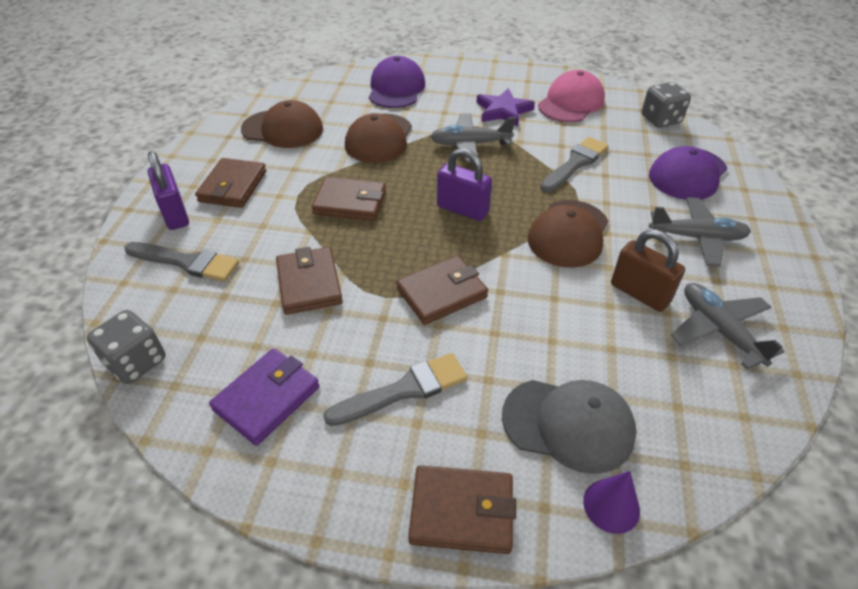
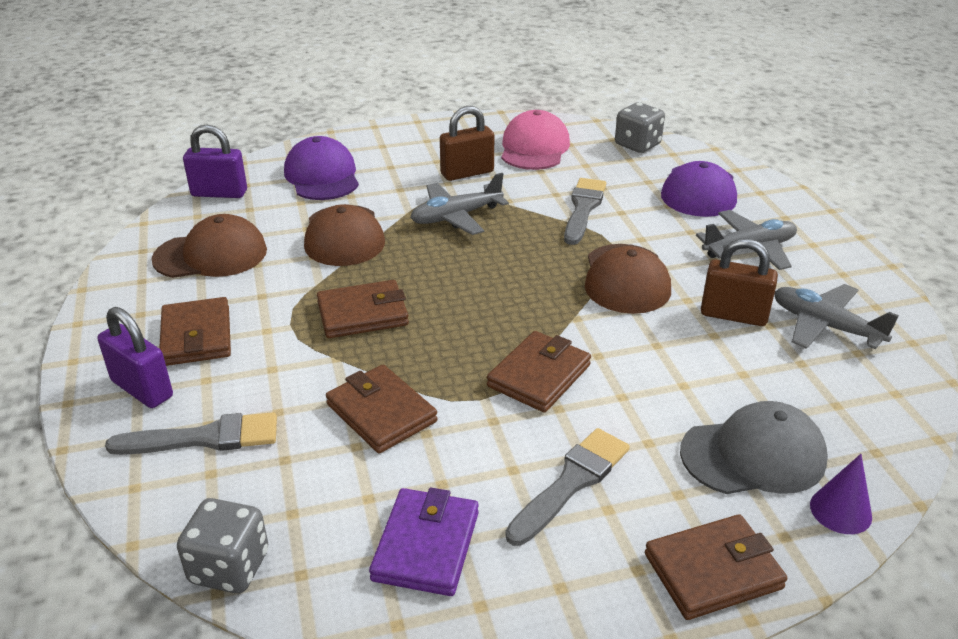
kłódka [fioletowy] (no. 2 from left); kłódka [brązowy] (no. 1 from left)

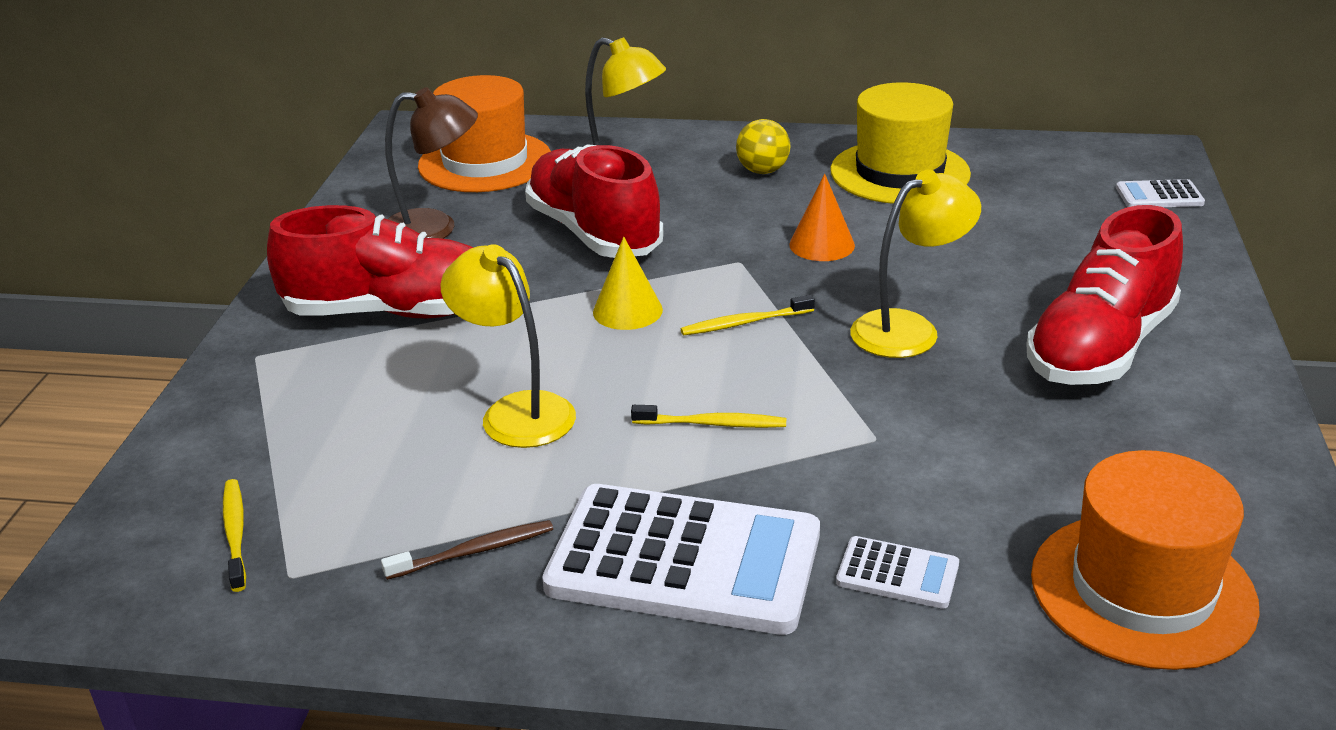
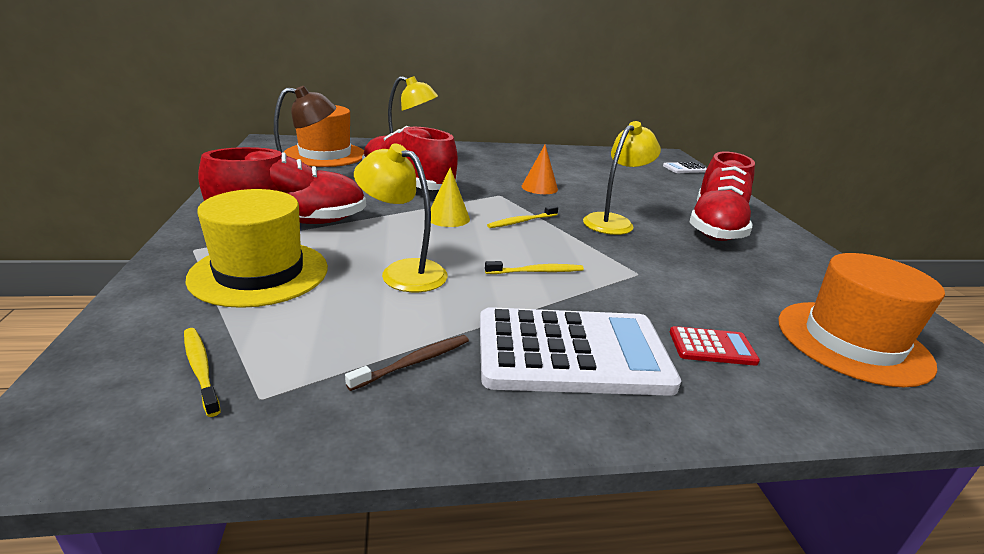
piłka [żółty]; kapelusz [żółty]; kalkulator [czerwony]

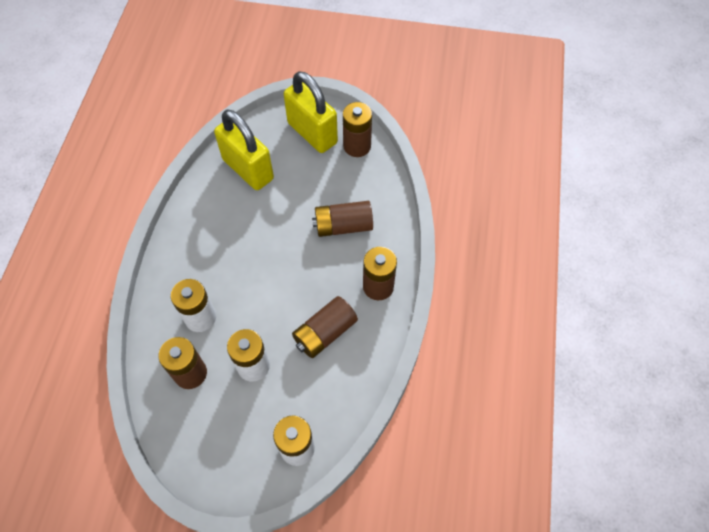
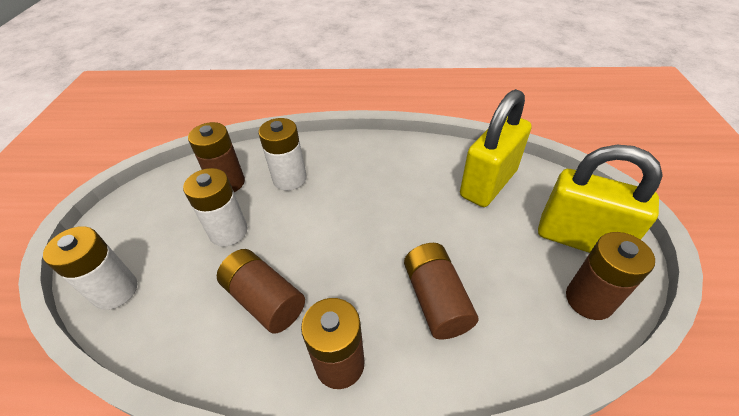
kłódka [żółty] (no. 2 from left)

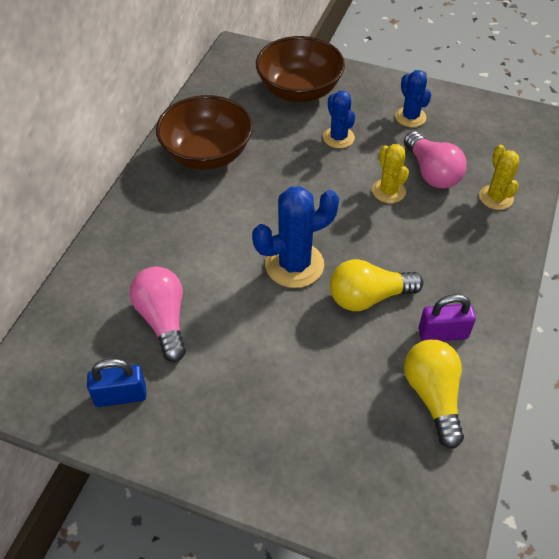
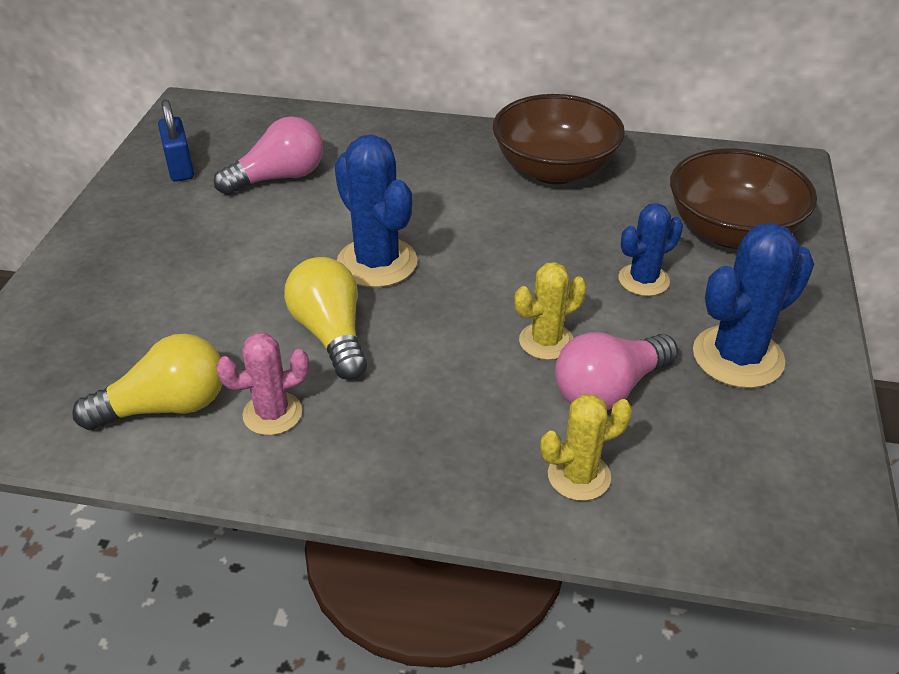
kaktus [niebieski] (no. 3 from left); kaktus [różowy]

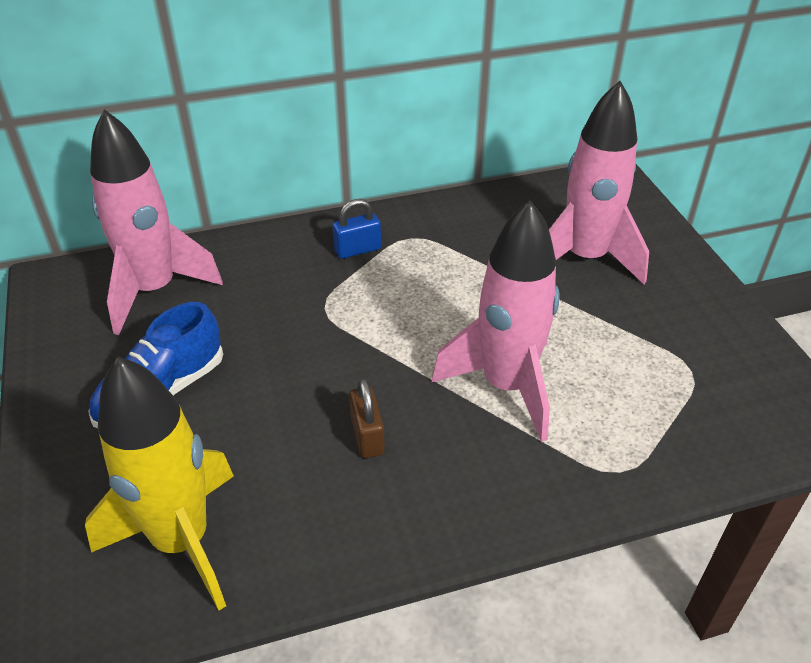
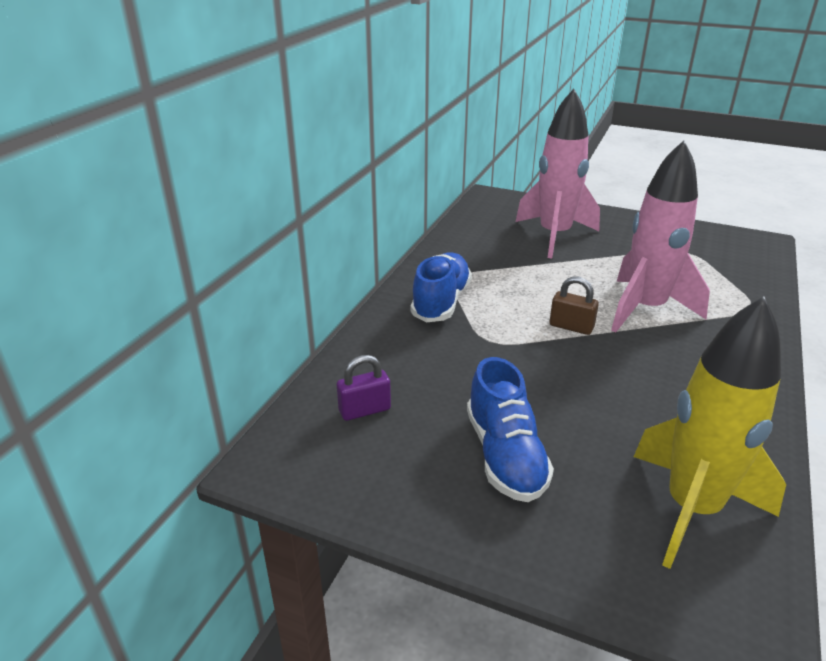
kłódka [fioletowy]; but [niebieski] (no. 1 from left); kłódka [brązowy]

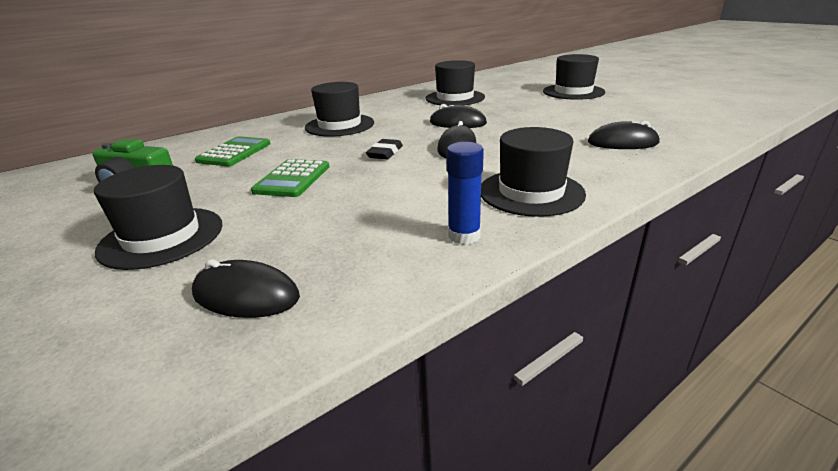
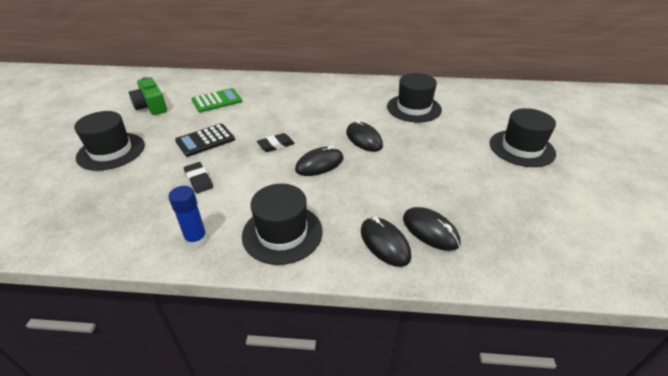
myszka [czarny] (no. 3 from left); kalkulator [czarny]; kapelusz [czarny] (no. 2 from left in the first image); gumka do mazania [czarny] (no. 1 from left)

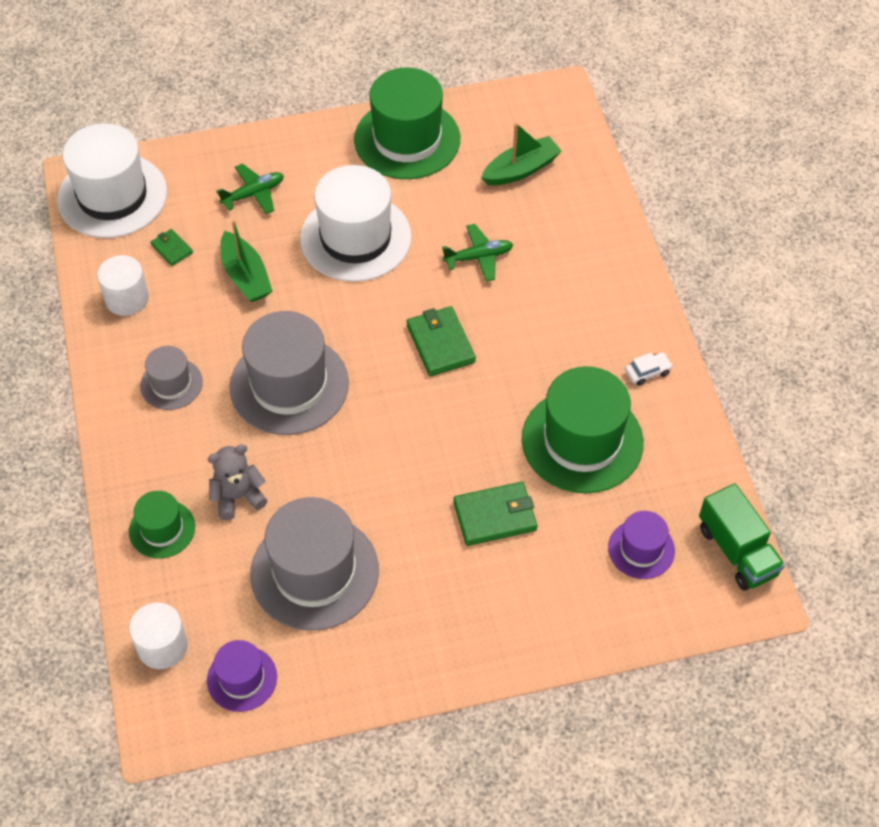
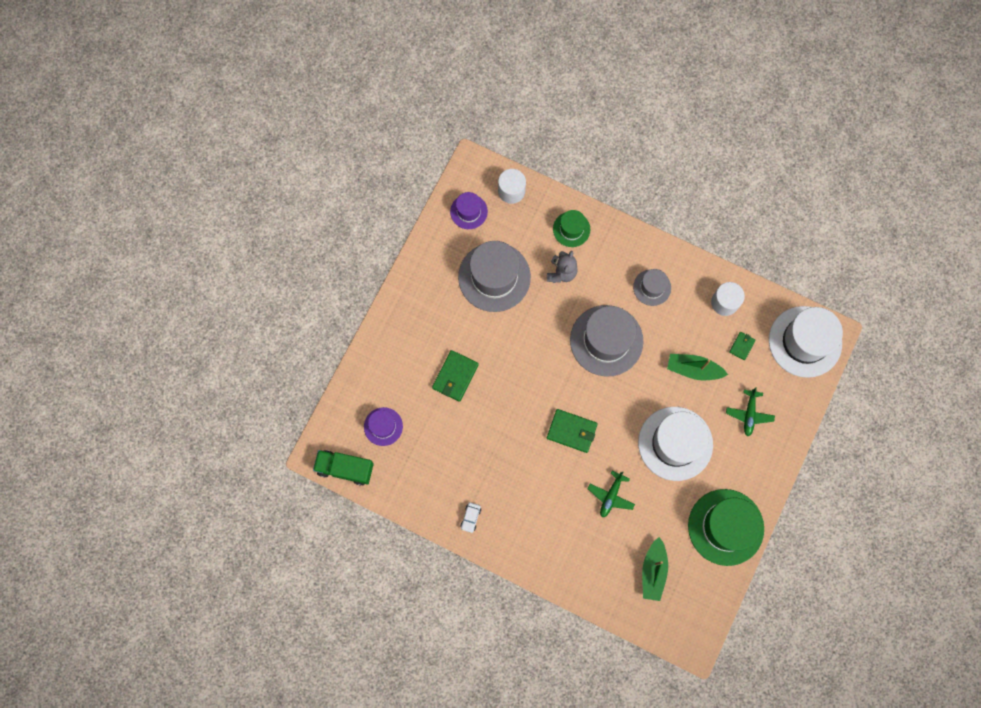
portfel [zielony] (no. 3 from left); kapelusz [zielony] (no. 3 from left in the first image)

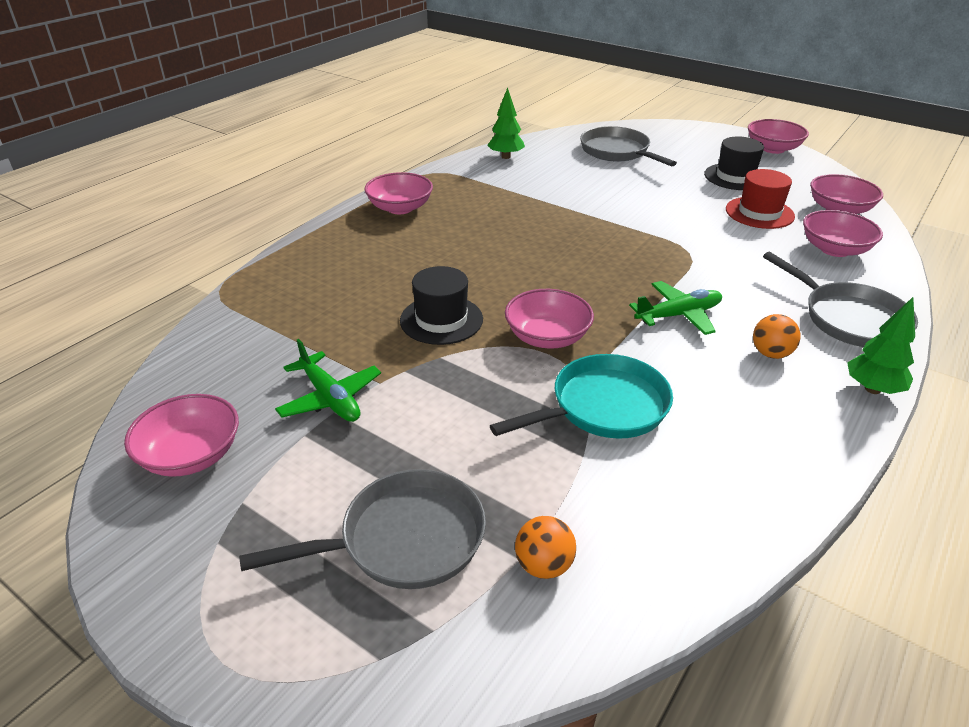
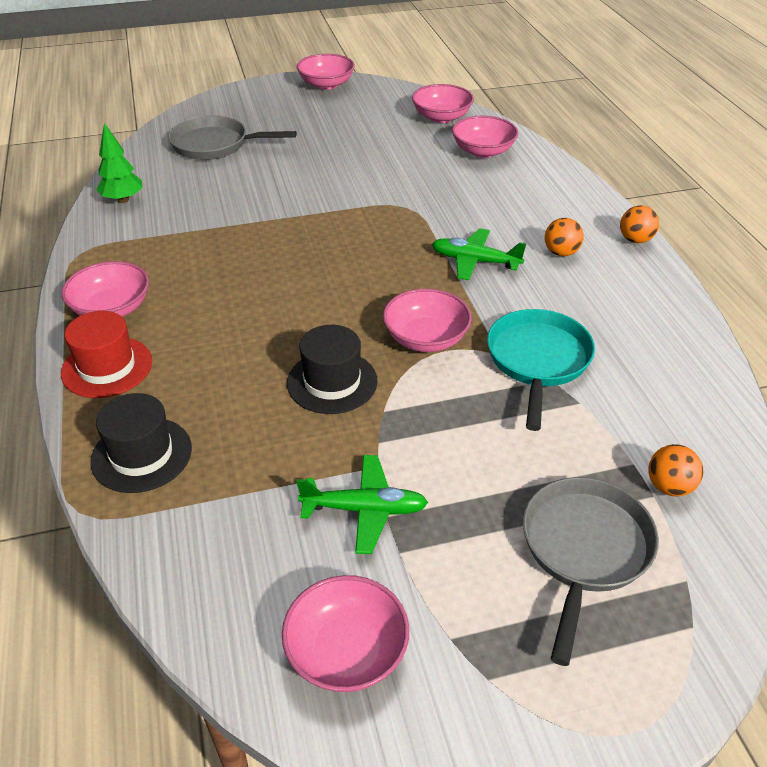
samolot [zielony] (no. 2 from left); kapelusz [czarny] (no. 1 from left); kapelusz [czerwony]; patelnia [szary] (no. 3 from left in the first image); piłka [pomarańczowy] (no. 2 from left)

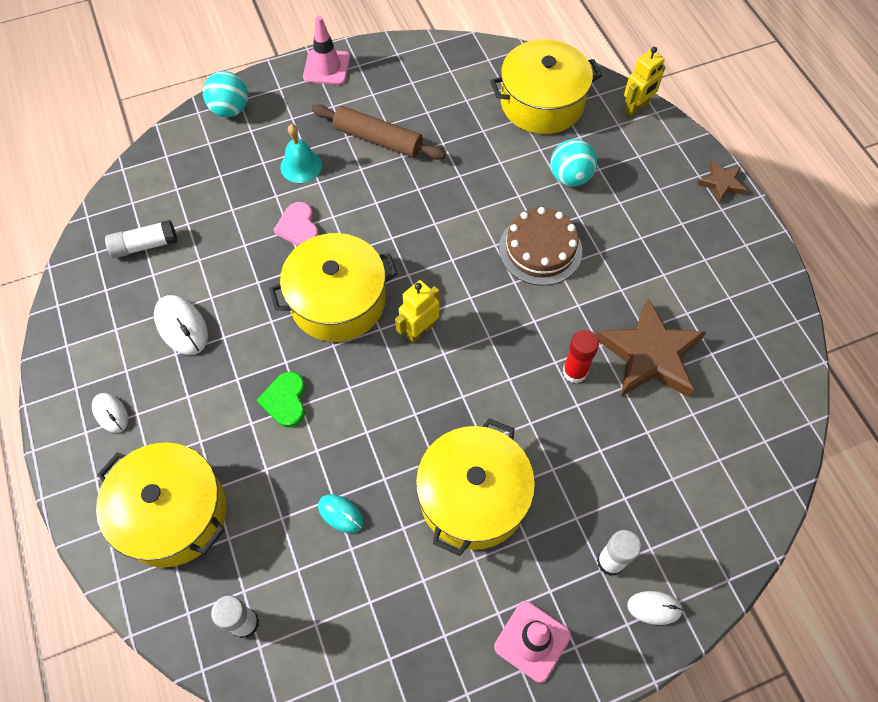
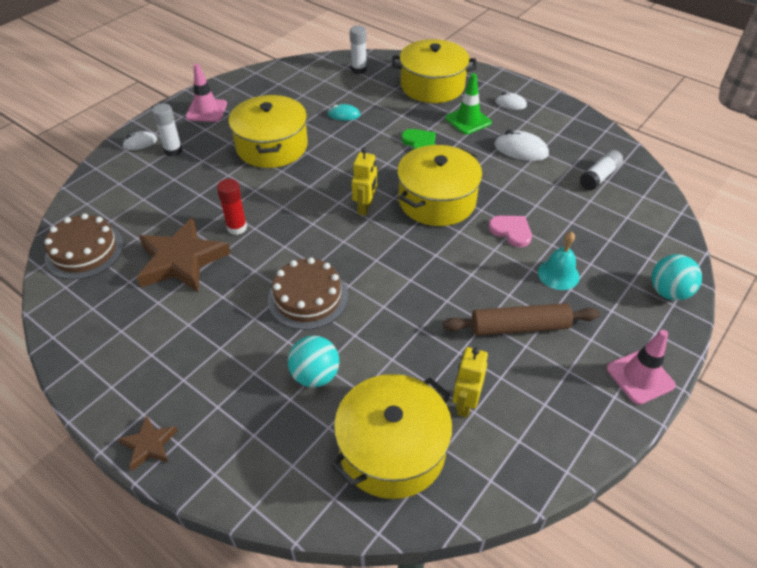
robot [żółty] (no. 2 from left); tort [brązowy] (no. 1 from left); pachołek [zielony]

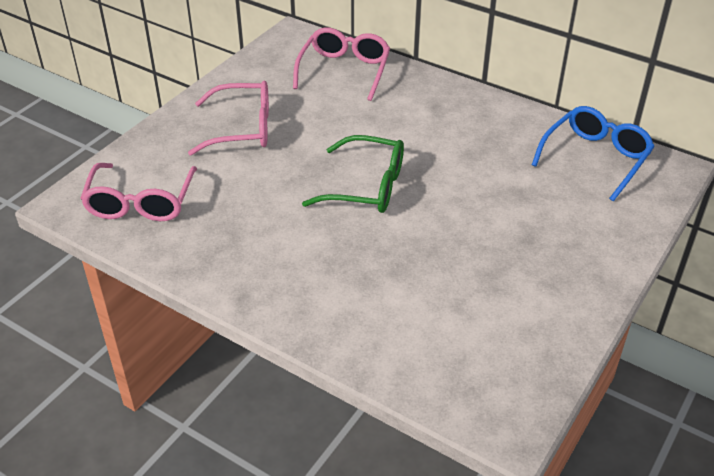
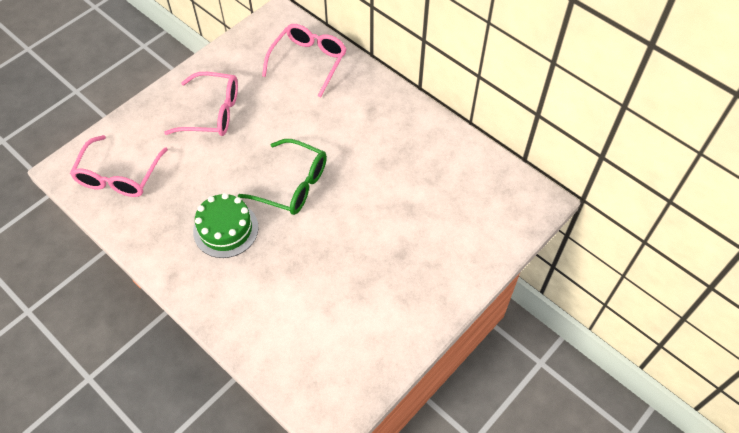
okulary [niebieski]; tort [zielony]

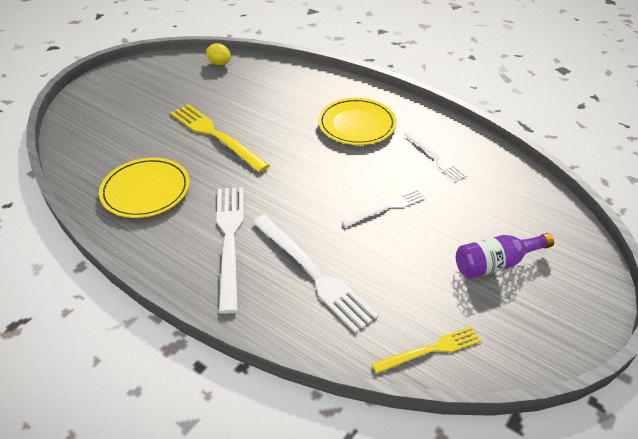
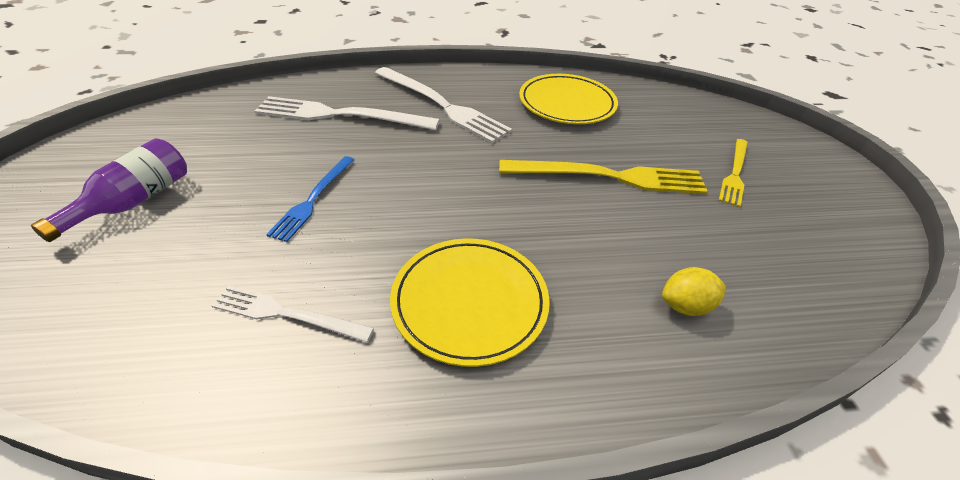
cytryna [żółty]; widelec [niebieski]; widelec [żółty] (no. 2 from left)

